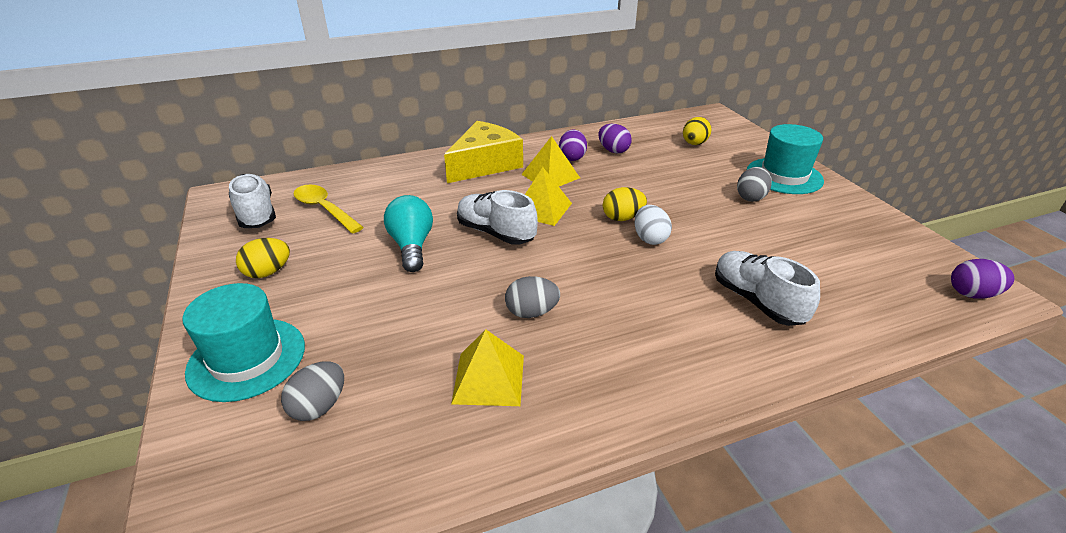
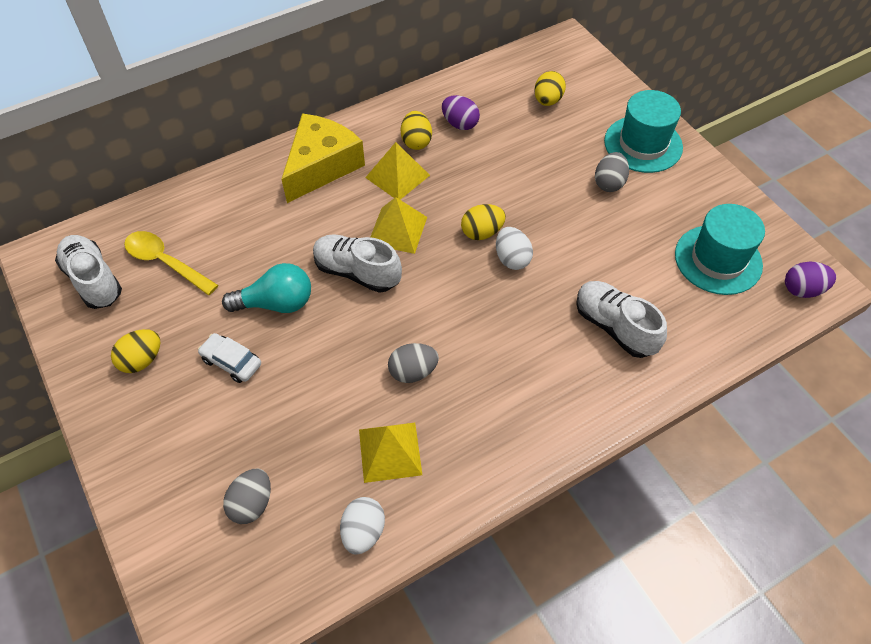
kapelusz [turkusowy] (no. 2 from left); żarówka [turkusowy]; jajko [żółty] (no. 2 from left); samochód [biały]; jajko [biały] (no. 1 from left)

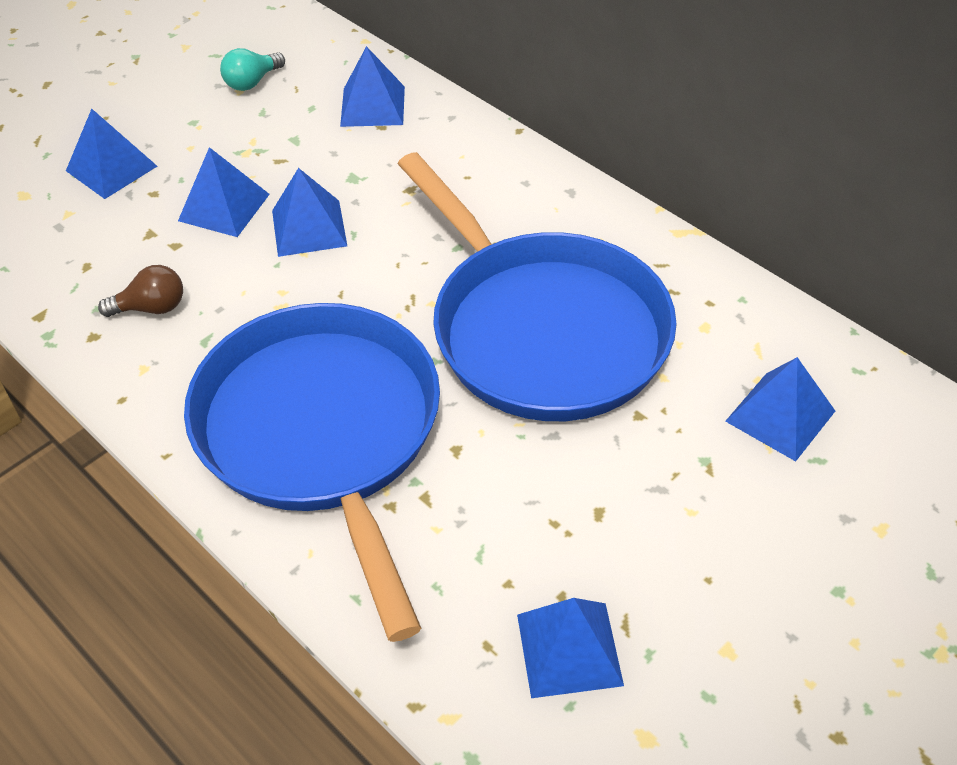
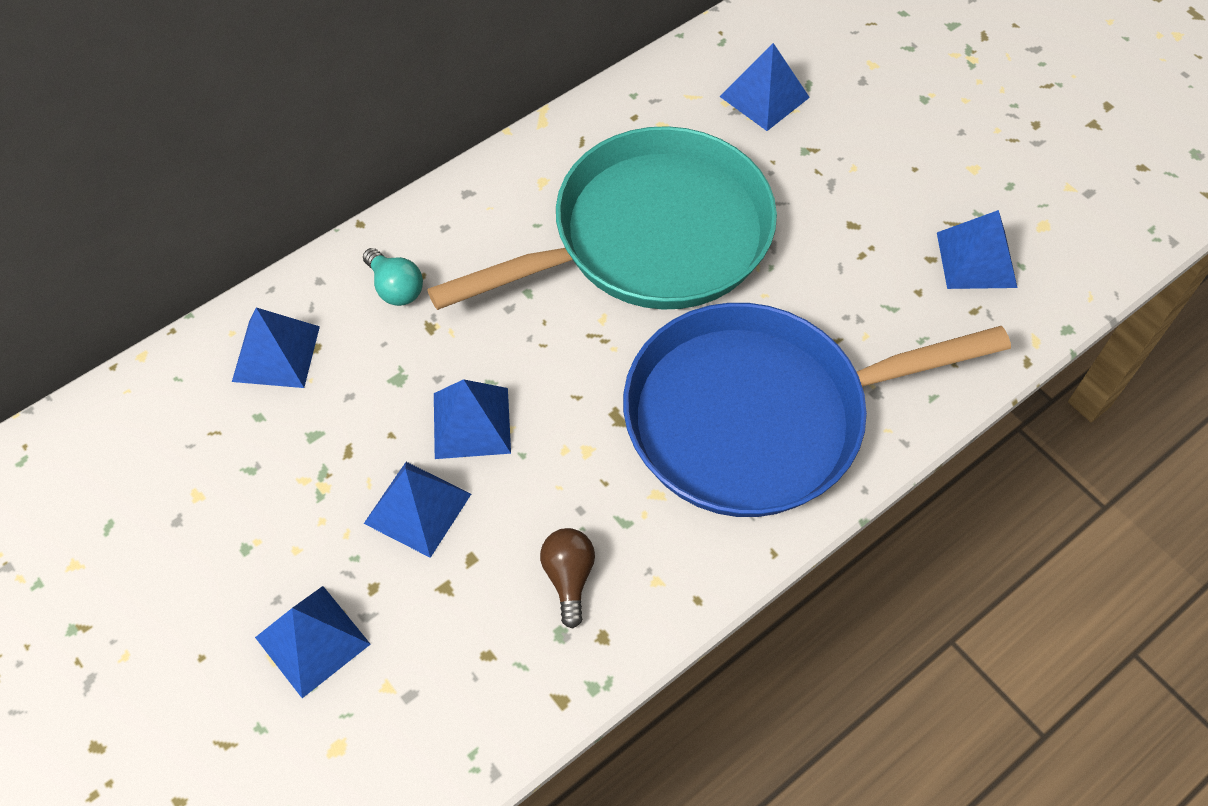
żarówka [turkusowy]; patelnia [turkusowy]

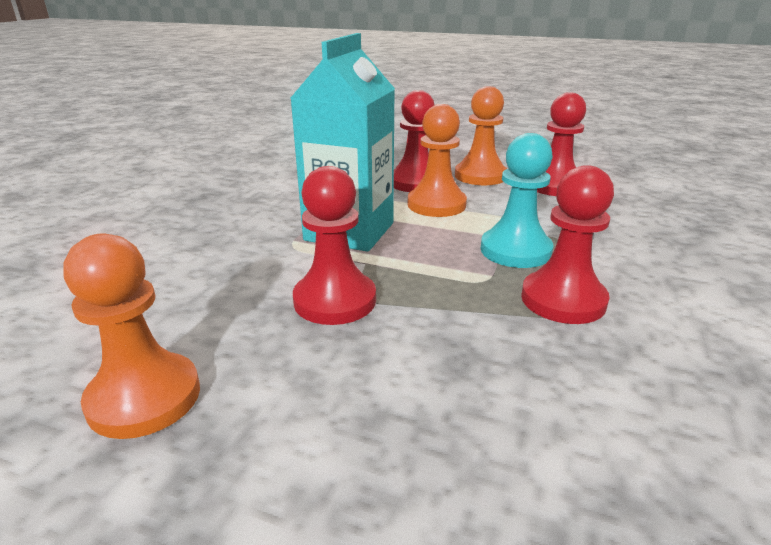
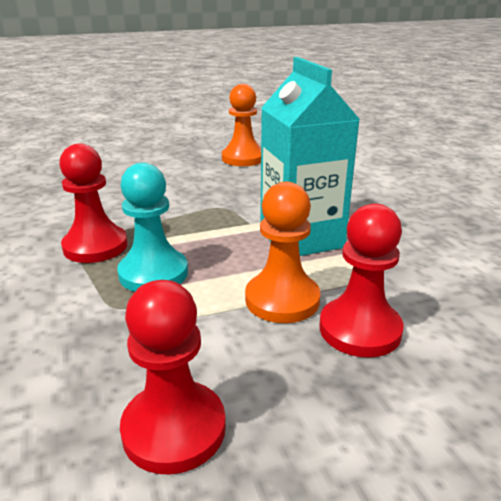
pionek [czerwony] (no. 1 from left in the first image); pionek [pomarańczowy] (no. 3 from left in the first image)

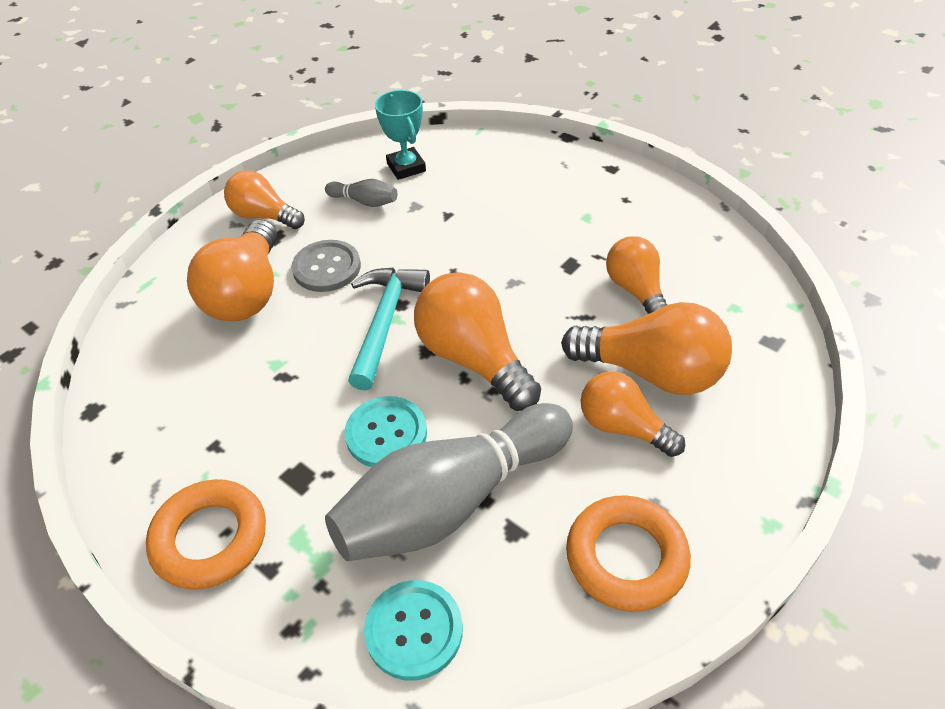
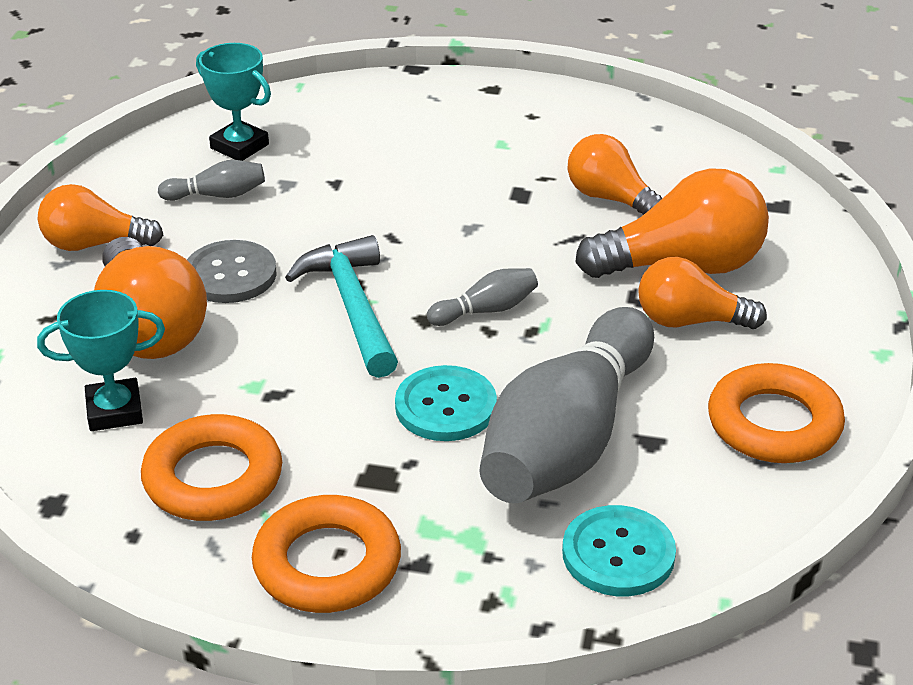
kręgiel [szary] (no. 2 from left); puchar [turkusowy] (no. 1 from left); pierścień [pomarańczowy] (no. 1 from left)

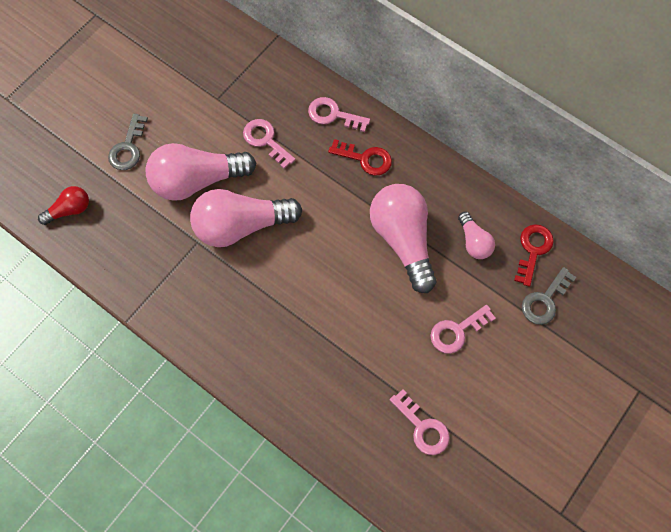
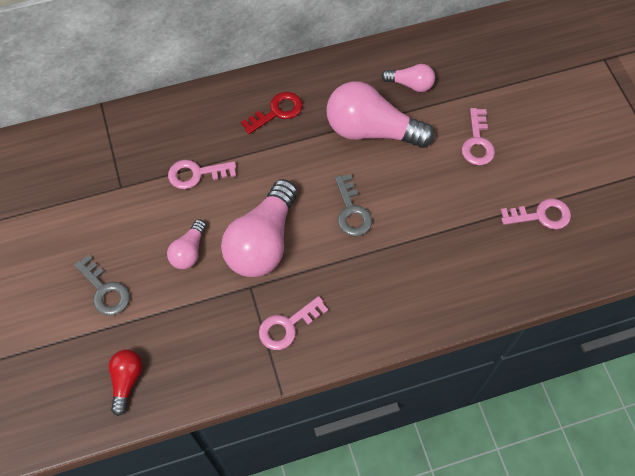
żarówka [różowy] (no. 1 from left); klucz [różowy] (no. 2 from left); klucz [czerwony] (no. 2 from left in the first image); klucz [szary] (no. 2 from left)

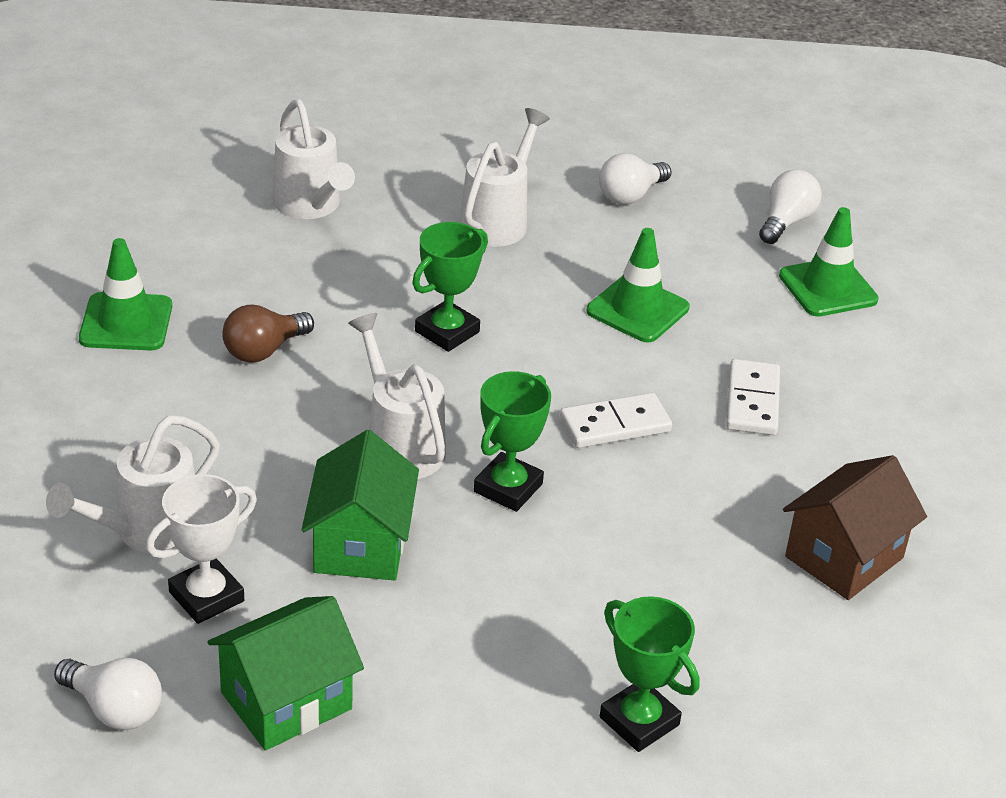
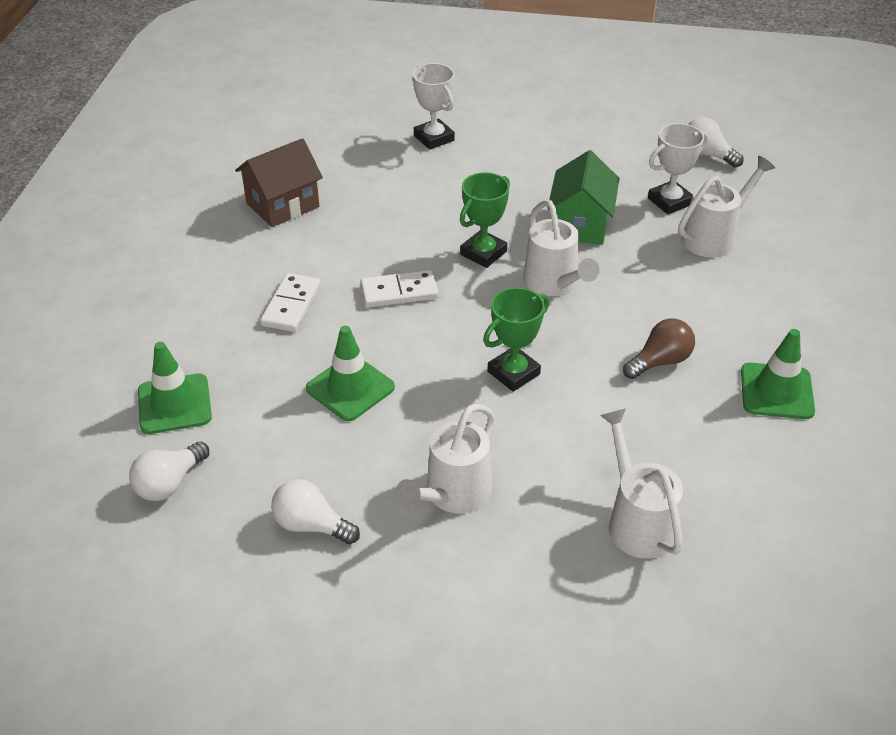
domek [zielony] (no. 1 from left in the first image); żarówka [biały] (no. 2 from left); puchar [biały] (no. 1 from left)

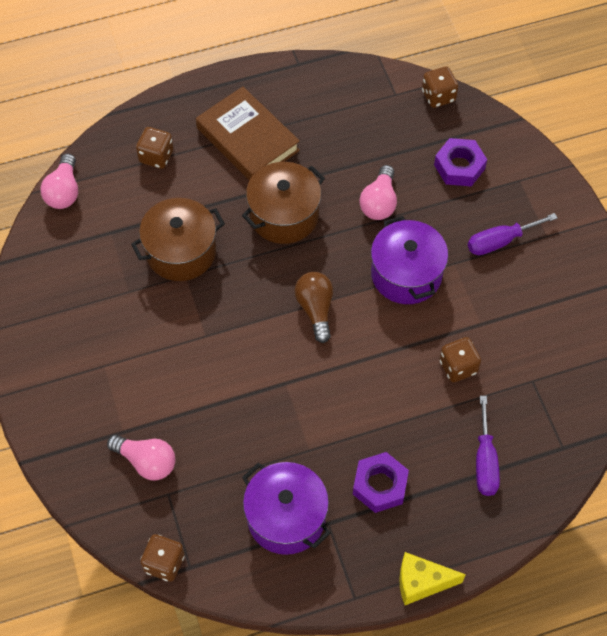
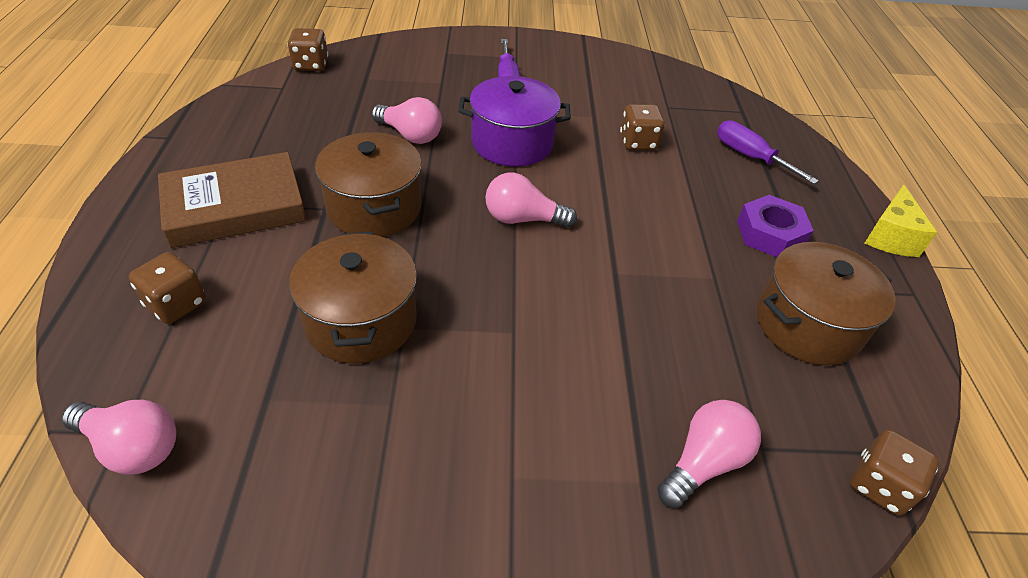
garnek [brązowy] (no. 3 from left); żarówka [różowy] (no. 3 from left); nakrętka [fioletowy] (no. 2 from left in the first image); śrubokręt [fioletowy] (no. 2 from left)

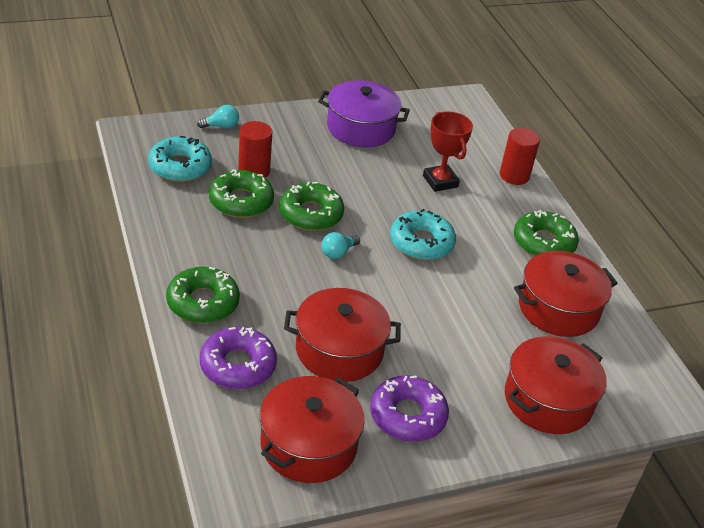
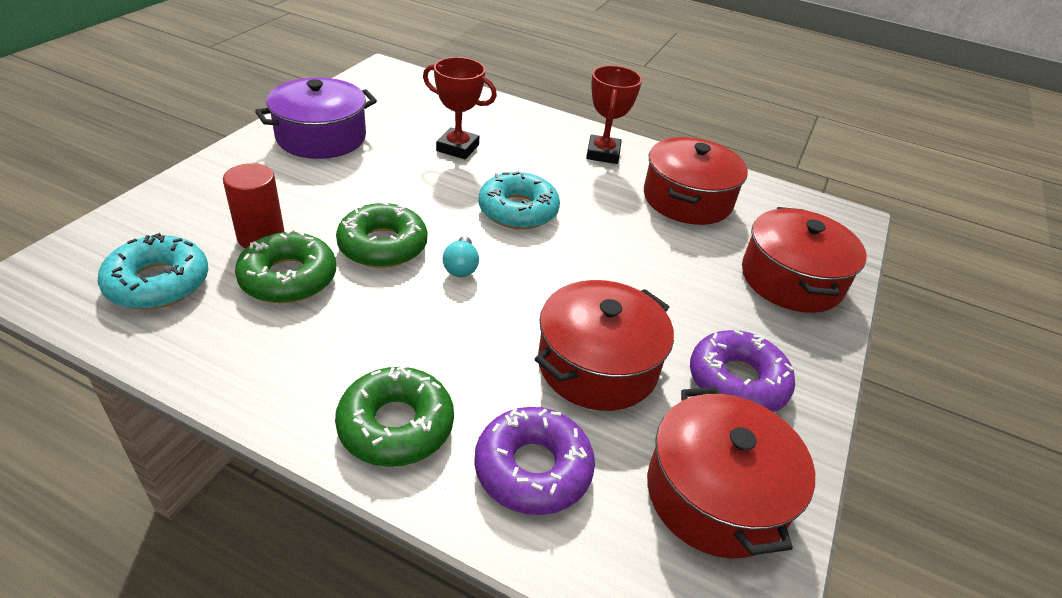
żarówka [turkusowy] (no. 1 from left in the first image); walec [czerwony] (no. 2 from left in the first image); puchar [czerwony] (no. 2 from left)

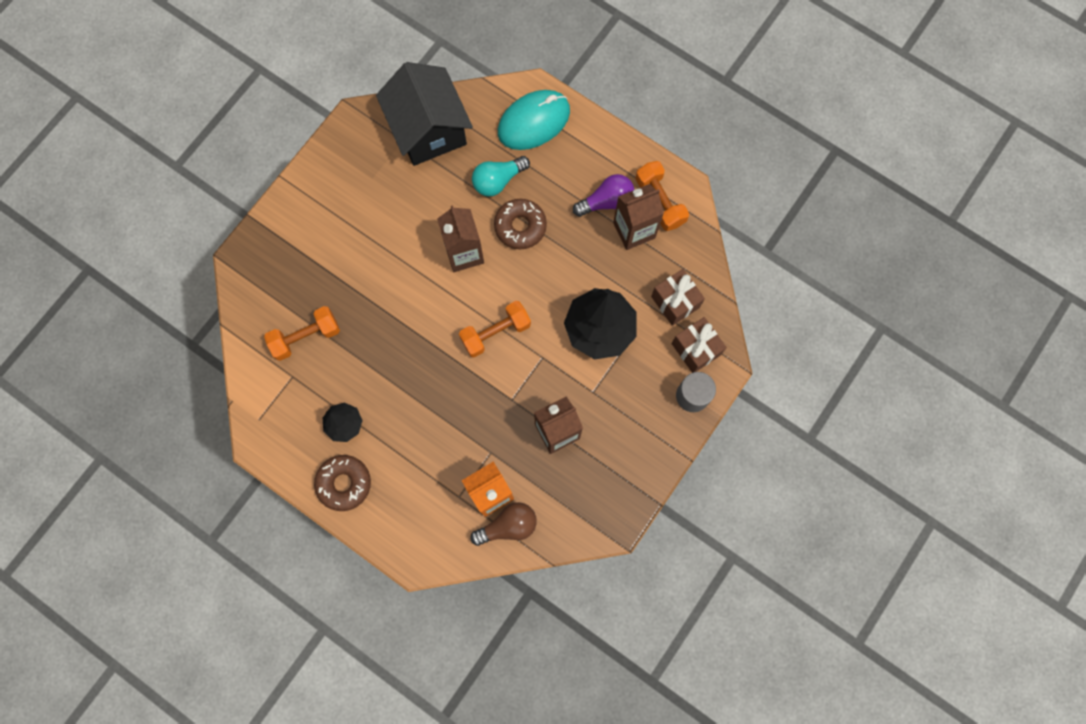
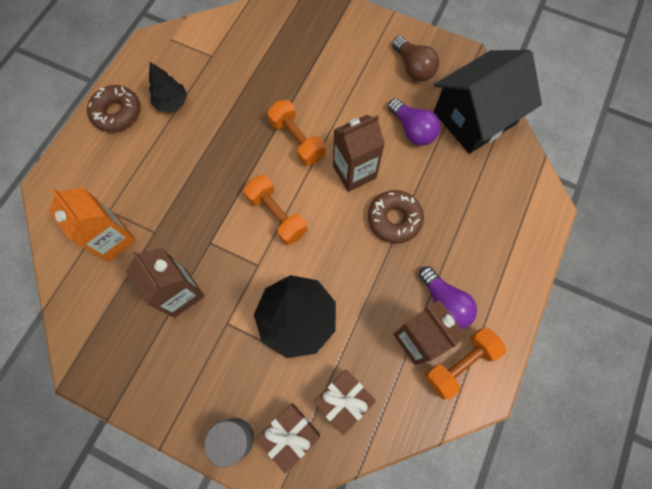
hantel [pomarańczowy] (no. 2 from left); żarówka [brązowy]; żarówka [turkusowy]; myszka [turkusowy]; żarówka [fioletowy] (no. 1 from left)

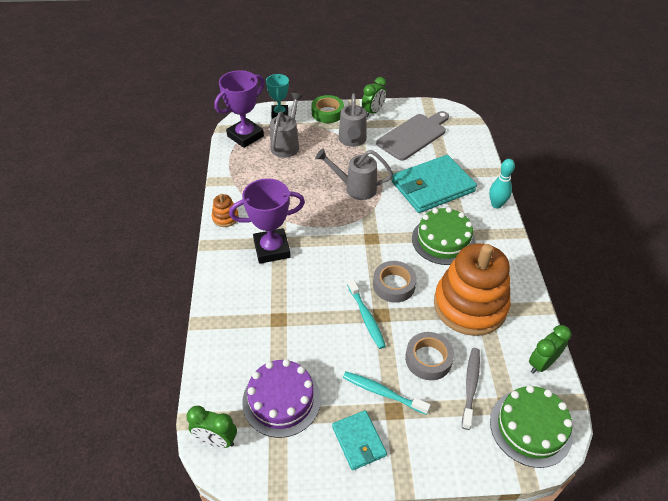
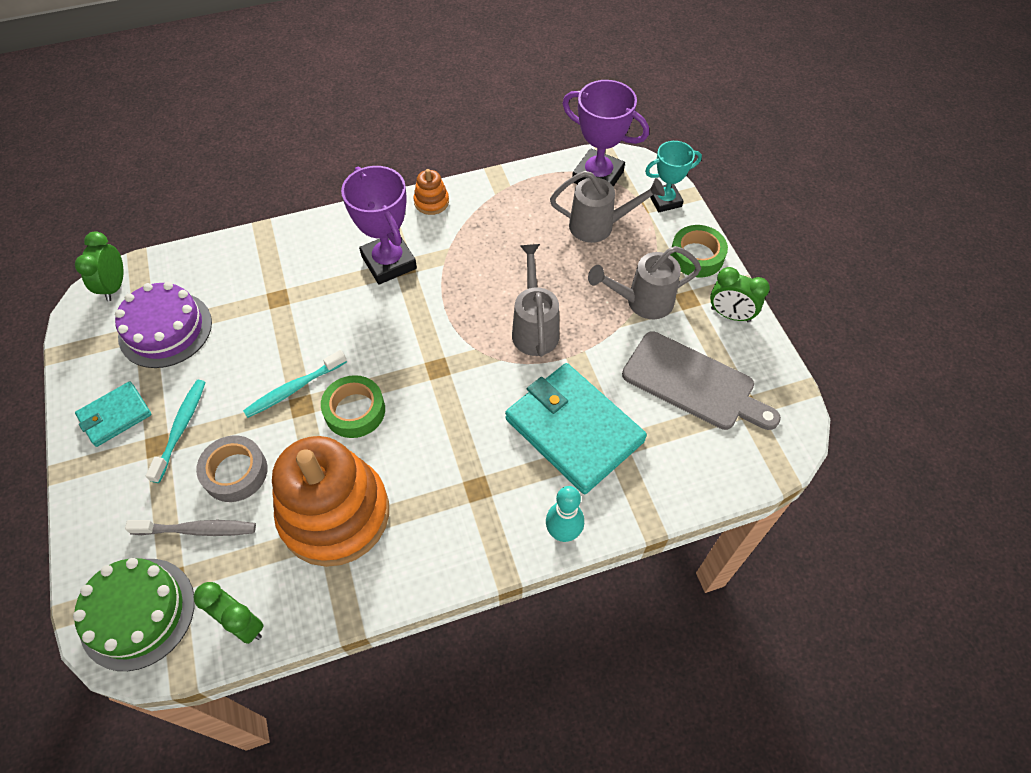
taśma klejąca [zielony] (no. 1 from left); tort [zielony] (no. 1 from left in the first image)

